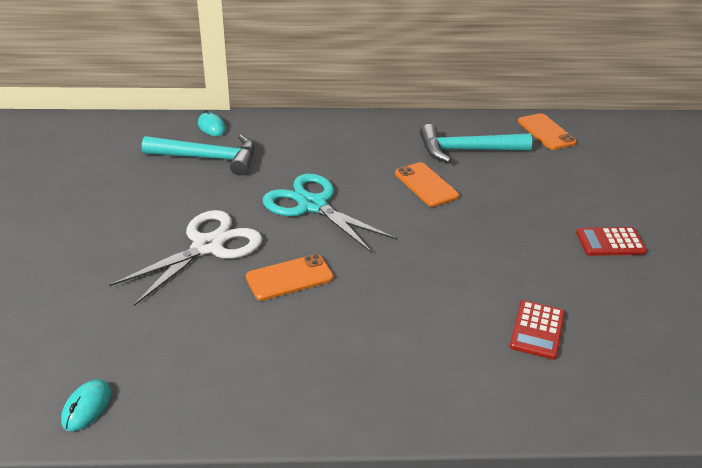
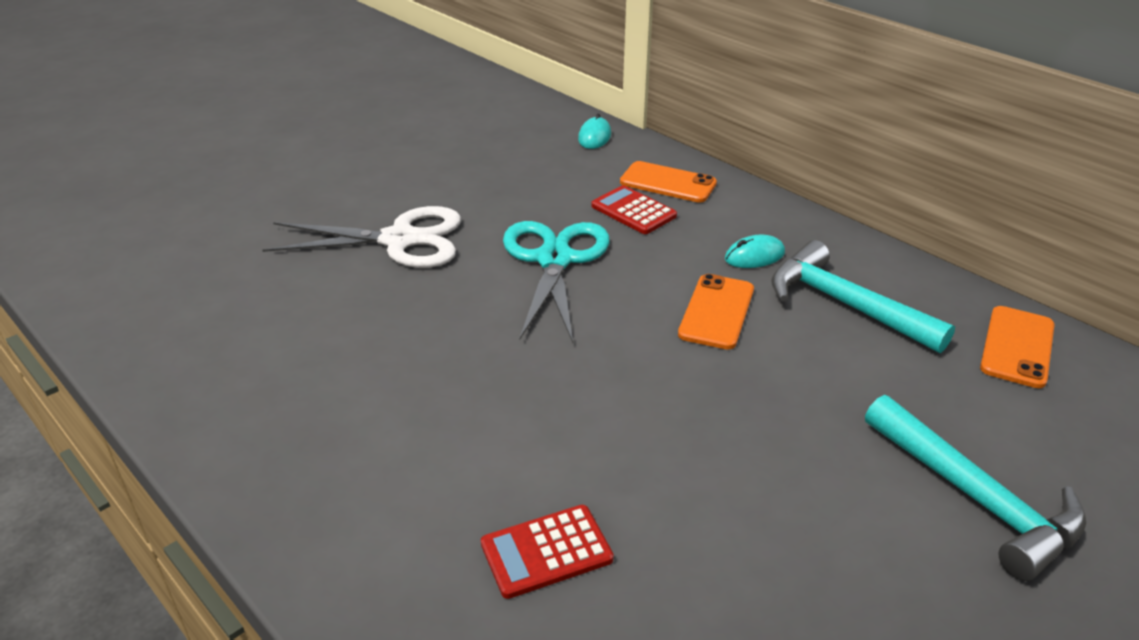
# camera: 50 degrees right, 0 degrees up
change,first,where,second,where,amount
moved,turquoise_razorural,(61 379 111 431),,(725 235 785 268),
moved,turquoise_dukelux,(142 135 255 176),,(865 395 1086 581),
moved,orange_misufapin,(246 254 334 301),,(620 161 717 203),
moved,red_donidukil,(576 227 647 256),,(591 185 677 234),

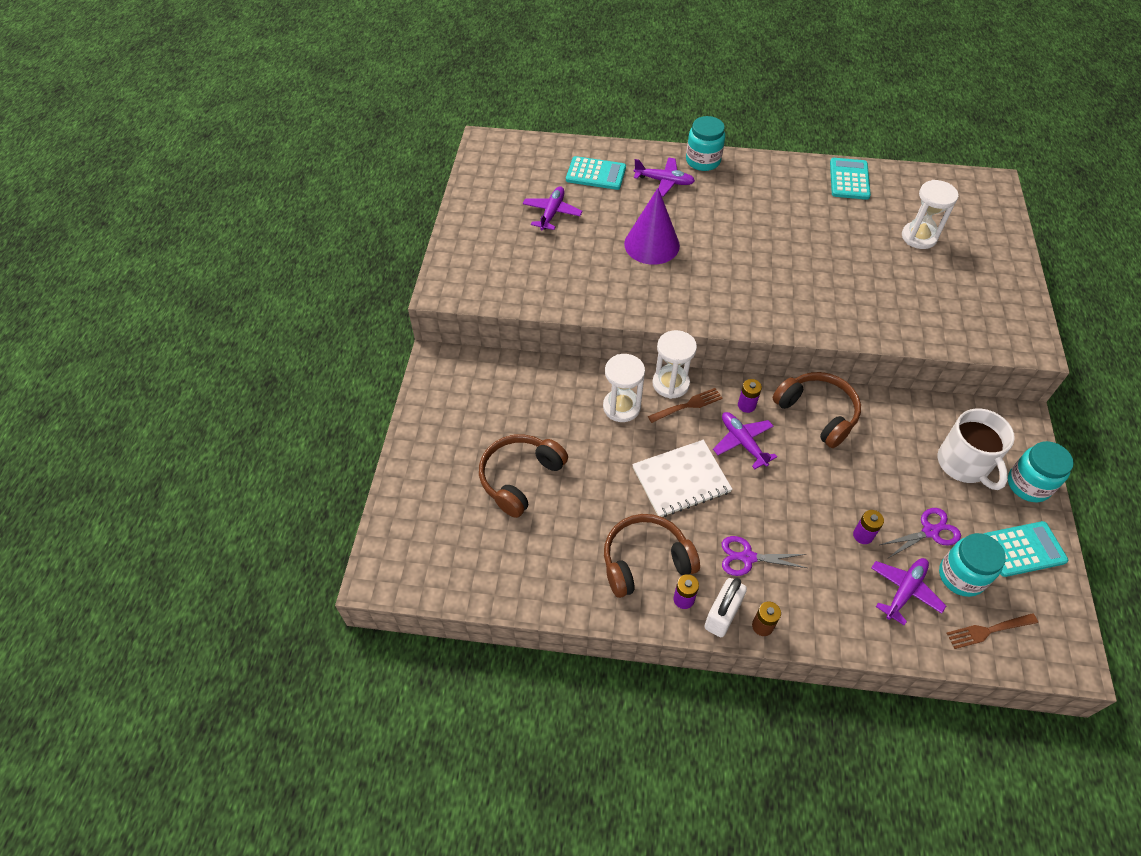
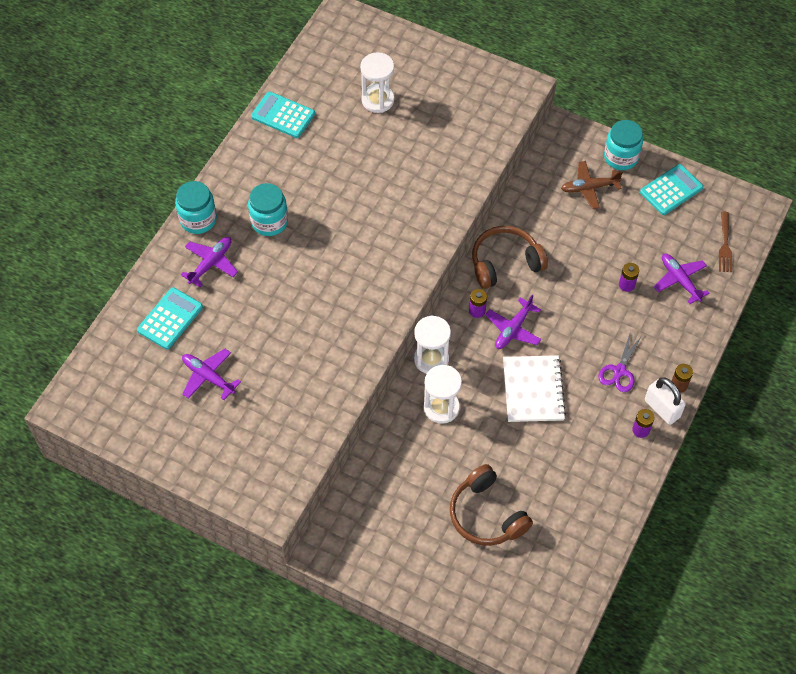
# camera: 70 degrees left, 5 degrees up
change,first,where,second,where,amount
removed,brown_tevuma,(604 514 700 598),,,
removed,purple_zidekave,(624 188 680 265),,,
removed,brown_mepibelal,(648 388 723 423),,,
removed,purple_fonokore,(880 508 961 558),,,
moved,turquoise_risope,(939 533 1006 597),,(248 183 288 236),
replaced,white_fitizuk,(938 408 1015 490),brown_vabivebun,(561 161 623 209),
turned,purple_vabivebun,(713 412 777 469),,(485 295 541 349),45 degrees counterclockwise
turned,turquoise_donidukil,(984 521 1068 577),,(640 164 703 215),45 degrees clockwise

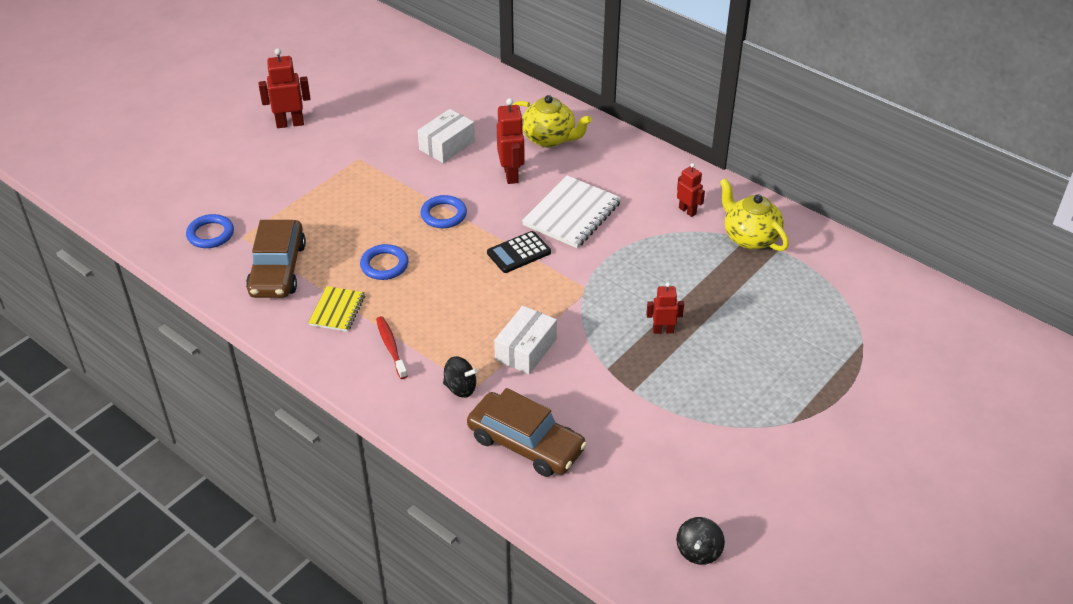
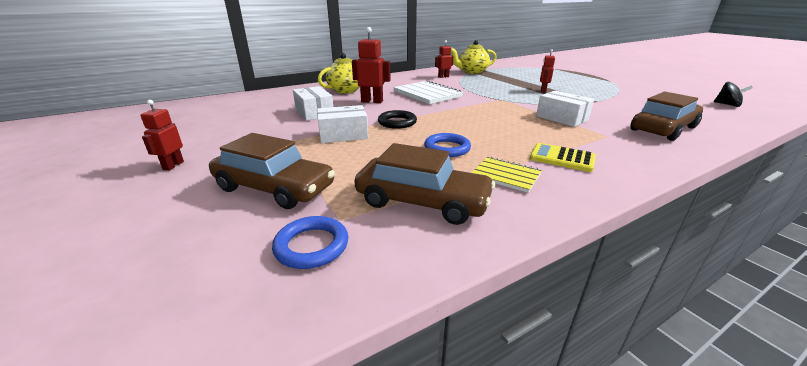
# camera: 70 degrees left, 15 degrees down
change,first,where,second,where,amount
removed,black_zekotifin,(443 356 478 398),,,
removed,black_donidukil,(487 231 551 273),,,
added,,,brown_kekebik,(209 133 335 209),
added,,,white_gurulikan,(317 105 368 143),
replaced,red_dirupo,(376 316 408 379),yellow_donidukil,(530 143 596 172),
recoloured,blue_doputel,(420 195 467 228),black_doputel,(378 110 417 129),
resized,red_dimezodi,(259 48 311 128),,(140 100 184 170),x0.63

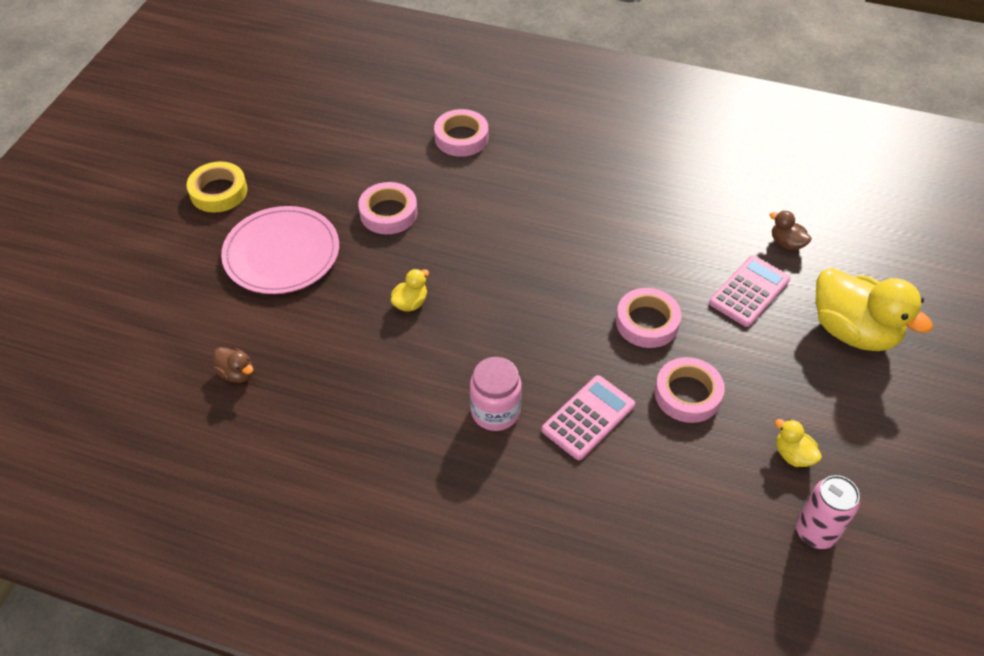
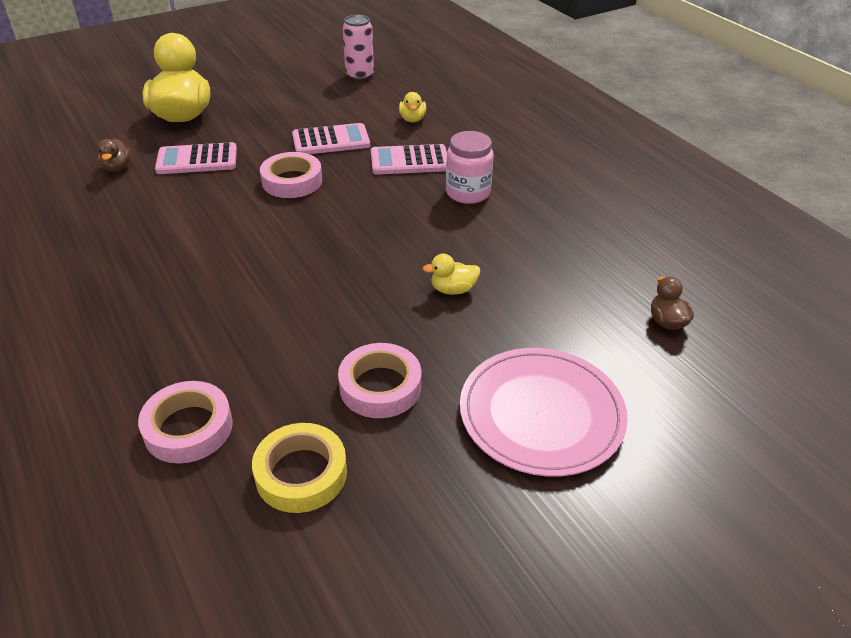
# camera: 140 degrees left, 10 degrees down
change,first,where,second,where,amount
moved,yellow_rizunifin,(187 161 247 212),,(252 423 347 513),
moved,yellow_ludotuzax,(775 419 822 467),,(399 92 426 123),
replaced,pink_rizunifin,(655 357 725 423),pink_donidukil,(292 123 370 154),

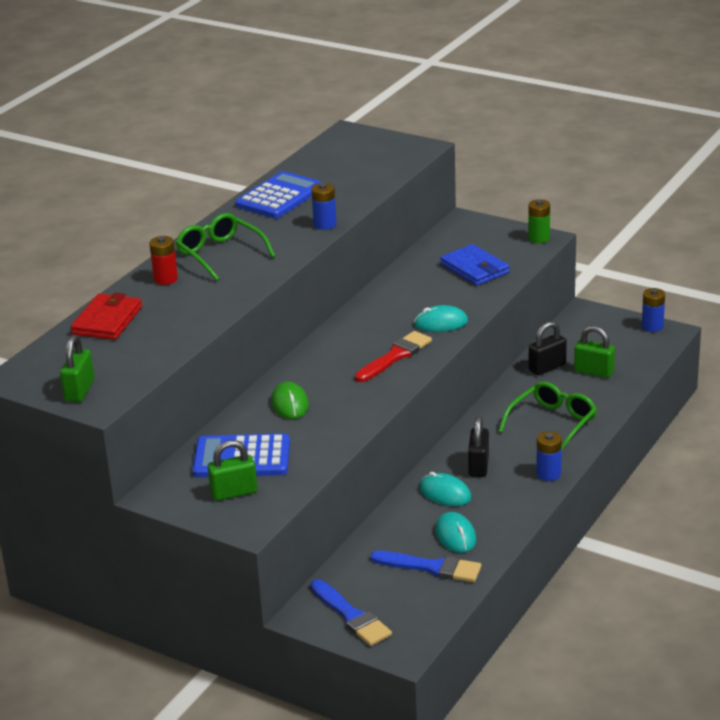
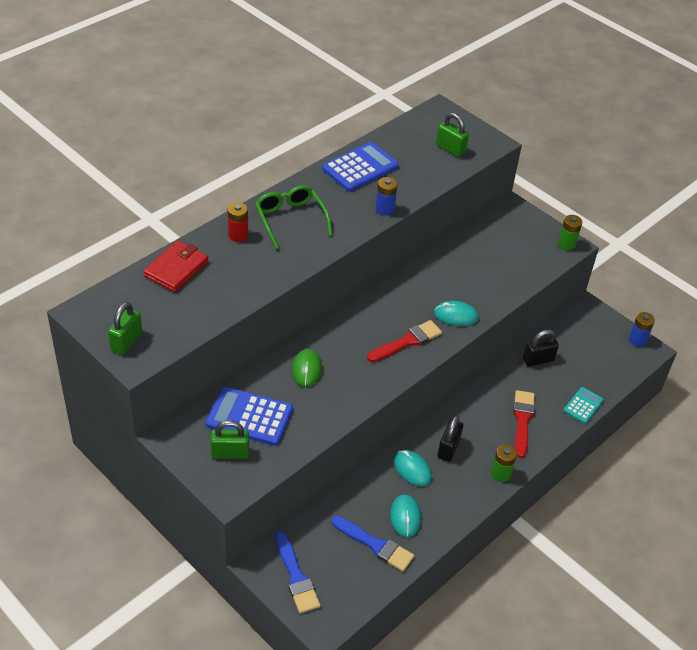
# camera: 10 degrees right, 15 degrees up
change,first,where,second,where,amount
removed,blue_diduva,(440 244 510 286),,,
added,,,turquoise_donidukil,(564 387 604 424),
moved,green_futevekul,(574 326 615 378),,(436 113 469 157),
replaced,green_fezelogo,(498 381 597 450),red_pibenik,(513 390 535 458),
recoloured,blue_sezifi,(536 431 562 481),green_sezifi,(491 444 517 482),

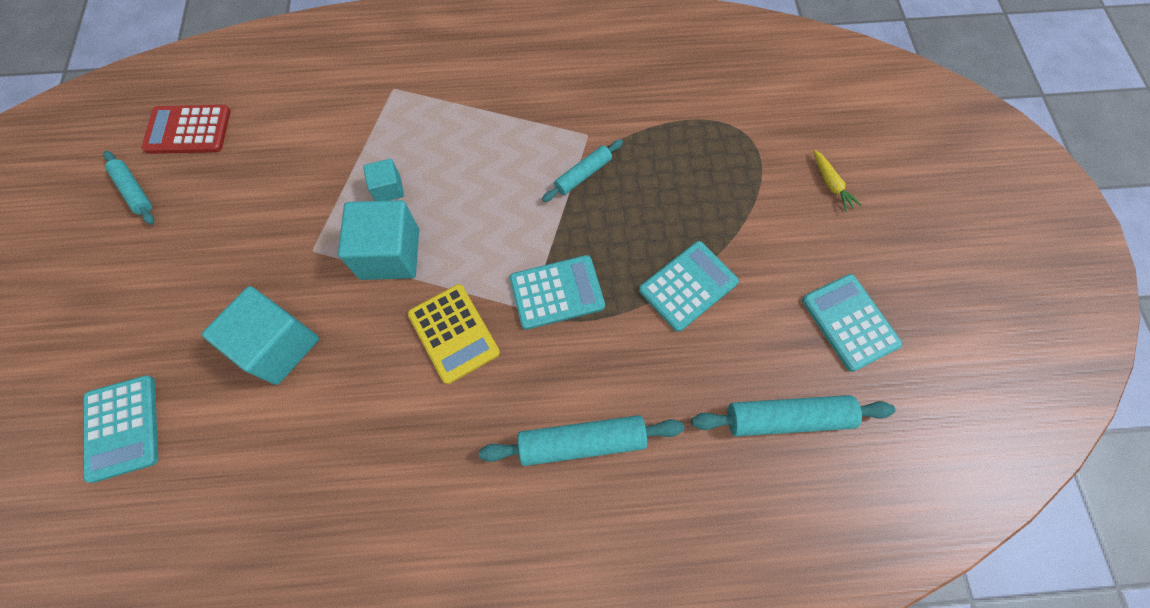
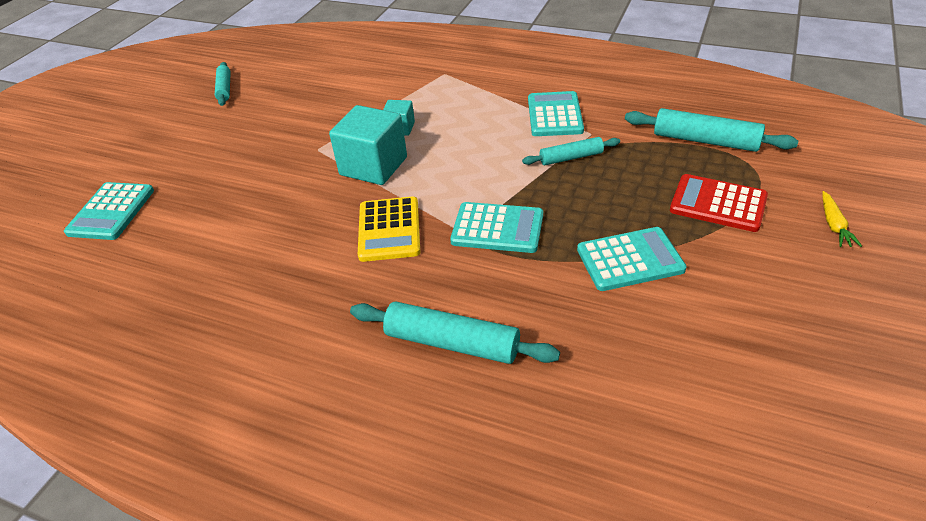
# camera: 30 degrees right, 25 degrees down
change,first,where,second,where,amount
removed,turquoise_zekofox,(202 286 319 385),,,
moved,red_donidukil,(142 105 231 154),,(670 174 768 232),
moved,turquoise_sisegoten,(691 395 895 436),,(625 108 798 152),
moved,turquoise_donidukil,(802 274 902 372),,(528 91 584 136),

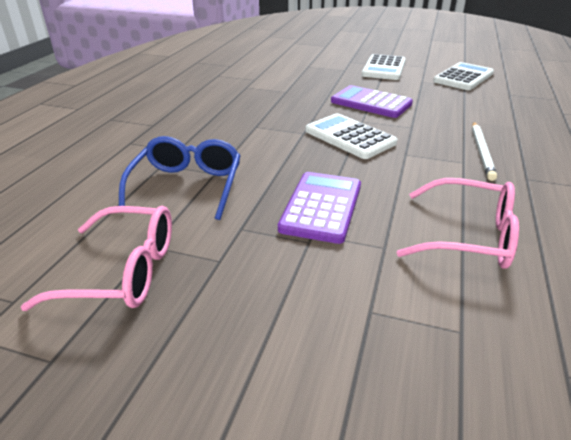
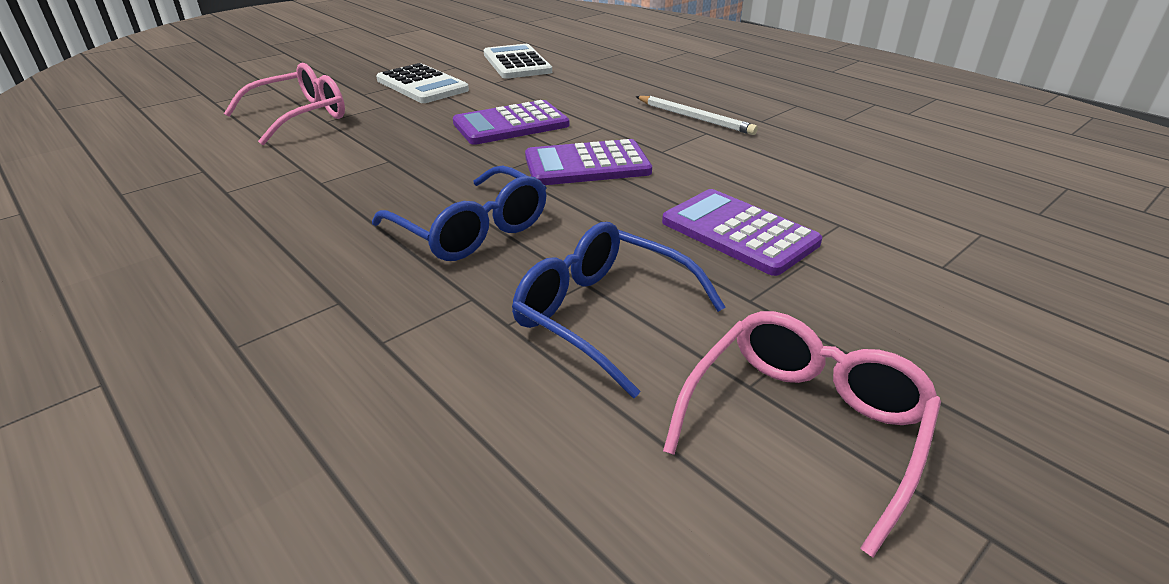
# camera: 60 degrees left, 0 degrees up
change,first,where,second,where,amount
added,,,blue_fezelogo,(372 165 546 261),
moved,pink_fezelogo,(396 178 519 269),,(224 63 345 145),
recoloured,white_donidukil,(305 113 397 159),purple_donidukil,(525 139 652 185),

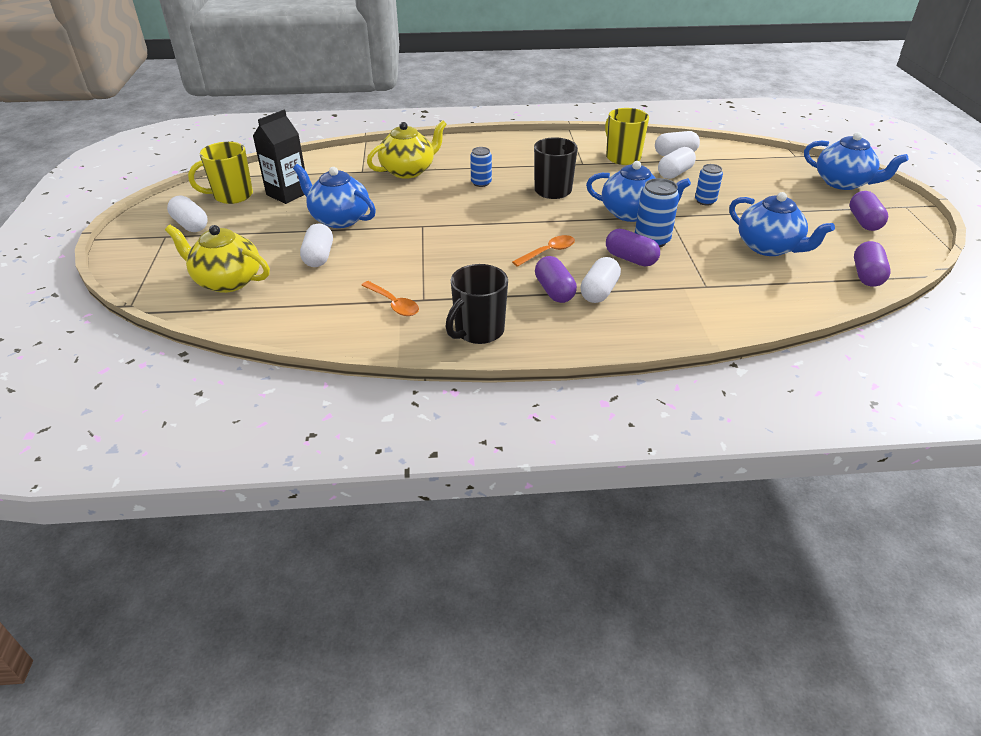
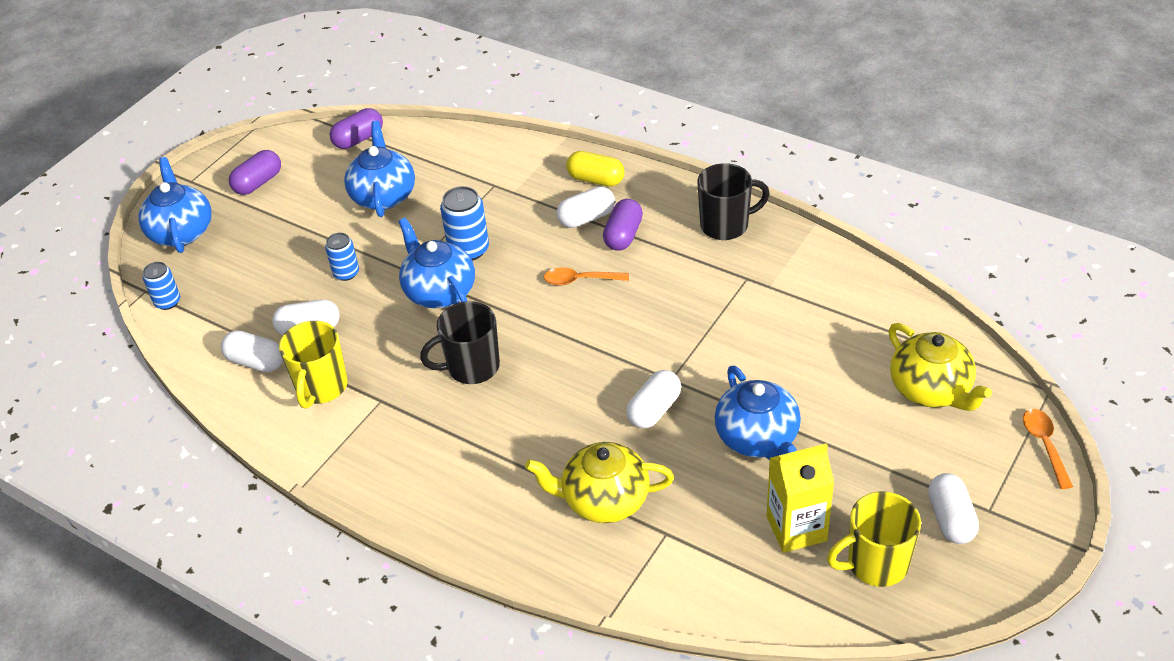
# camera: 140 degrees left, 5 degrees up
change,first,where,second,where,amount
removed,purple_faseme,(606 229 660 266),,,
added,,,yellow_faseme,(566 151 625 187),
moved,white_faseme,(300 223 333 267),,(626 370 681 429),
moved,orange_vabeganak,(361 281 419 316),,(1023 409 1073 489),
moved,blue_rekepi,(470 147 492 187),,(143 262 180 310),
recoloured,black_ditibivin,(253 110 305 204),yellow_ditibivin,(767 443 834 553),
turned,yellow_fitizuk,(188 142 253 204),,(827 491 921 587),150 degrees clockwise

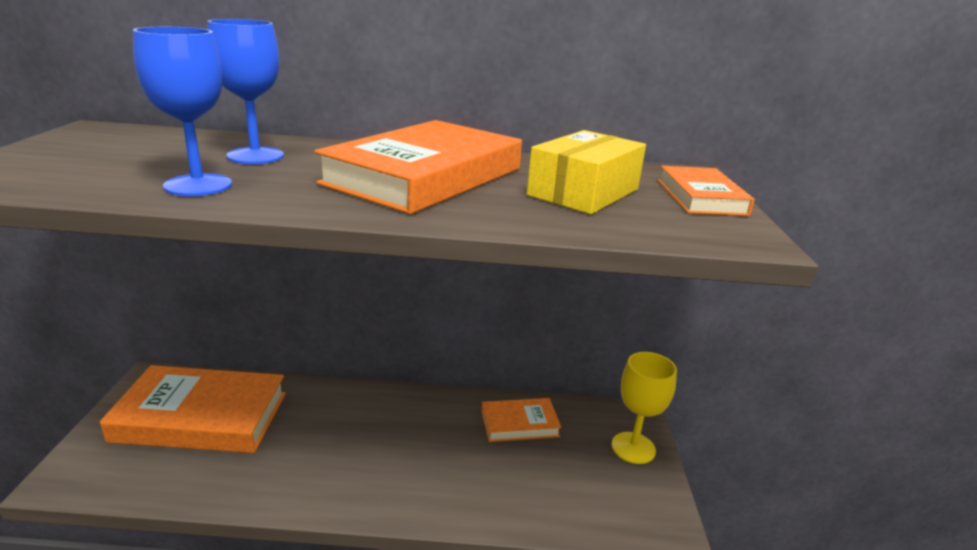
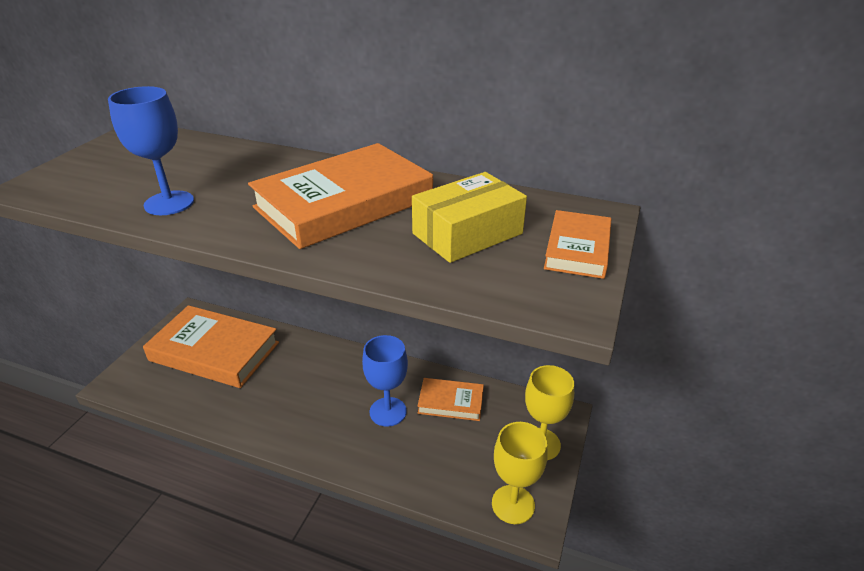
# camera: 20 degrees right, 10 degrees up
change,first,where,second,where,amount
added,,,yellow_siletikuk,(492 422 547 524),
moved,blue_siletikuk,(207 19 284 164),,(362 335 408 427),

